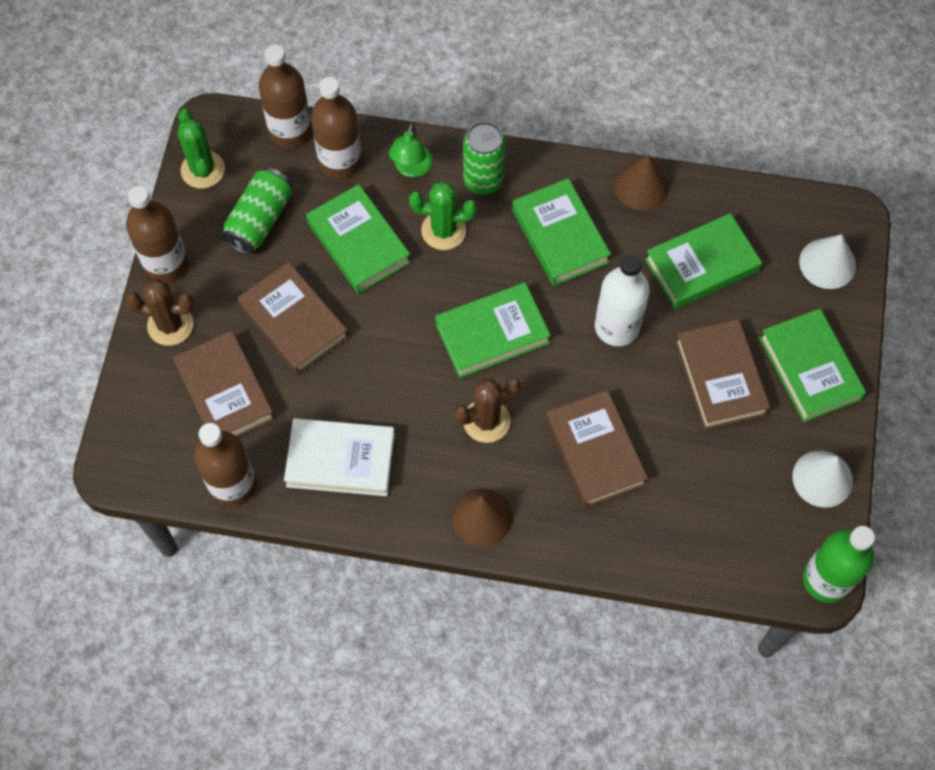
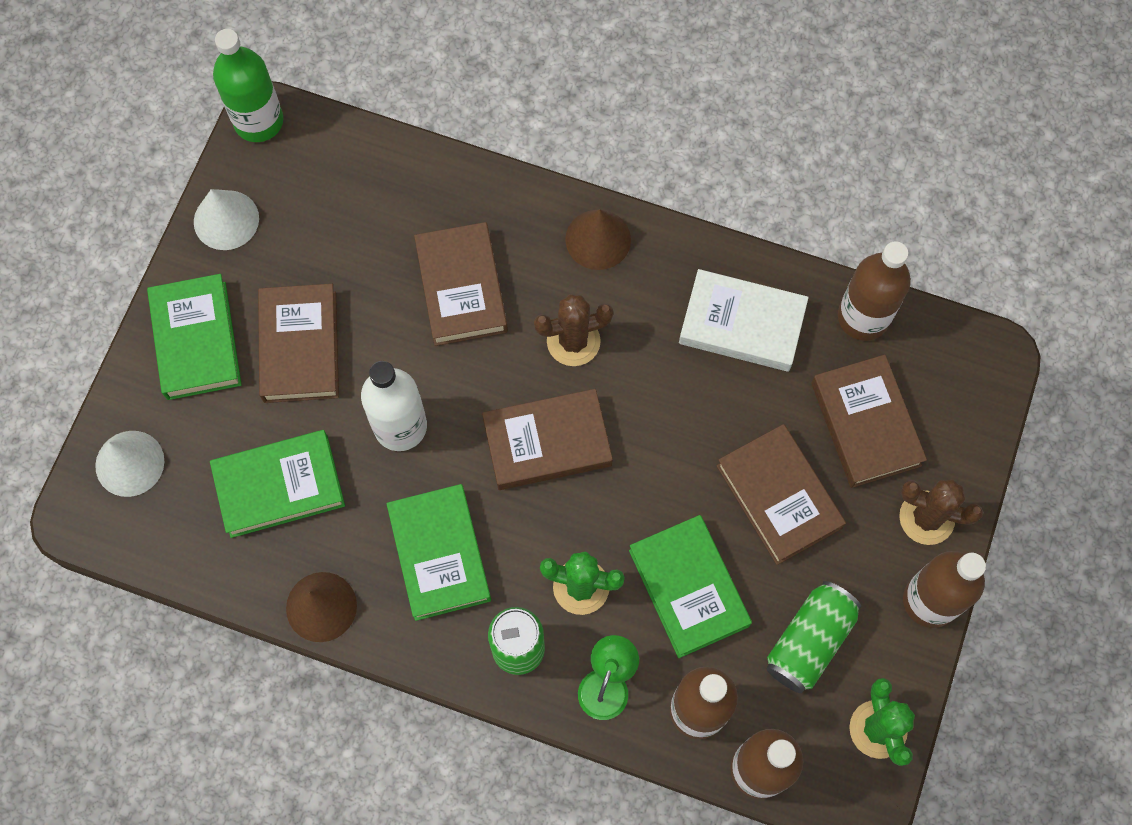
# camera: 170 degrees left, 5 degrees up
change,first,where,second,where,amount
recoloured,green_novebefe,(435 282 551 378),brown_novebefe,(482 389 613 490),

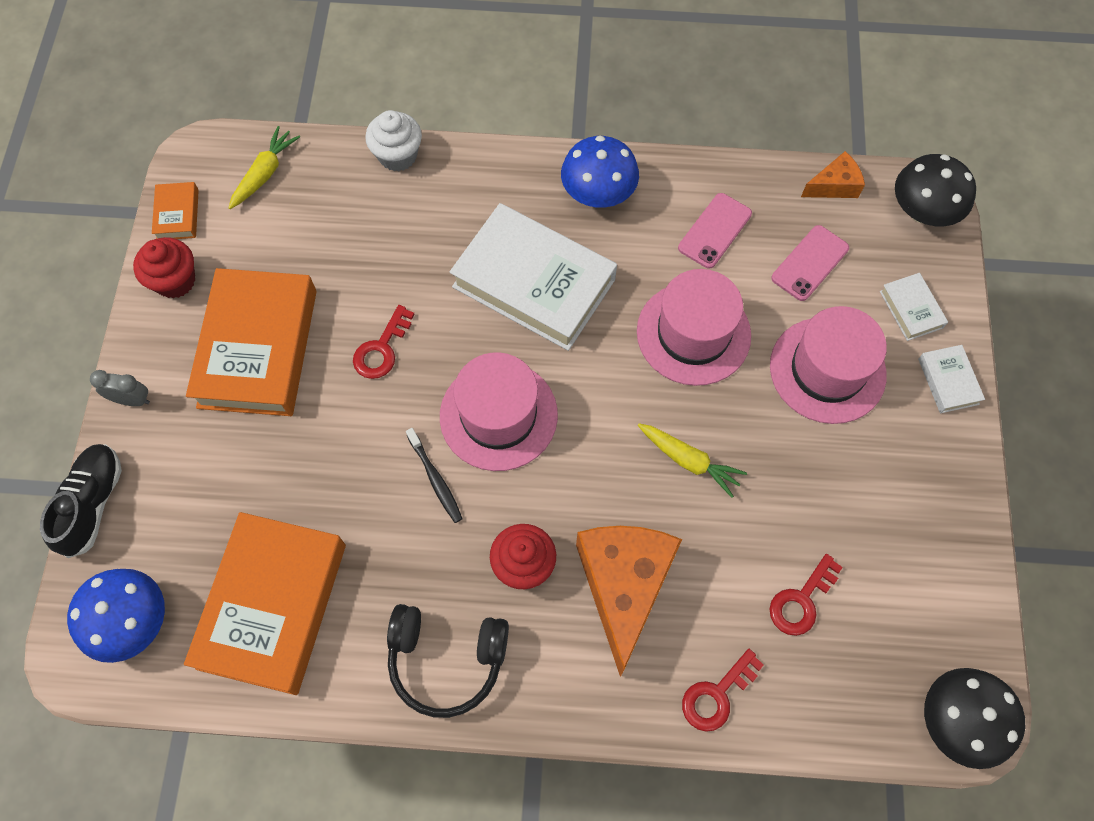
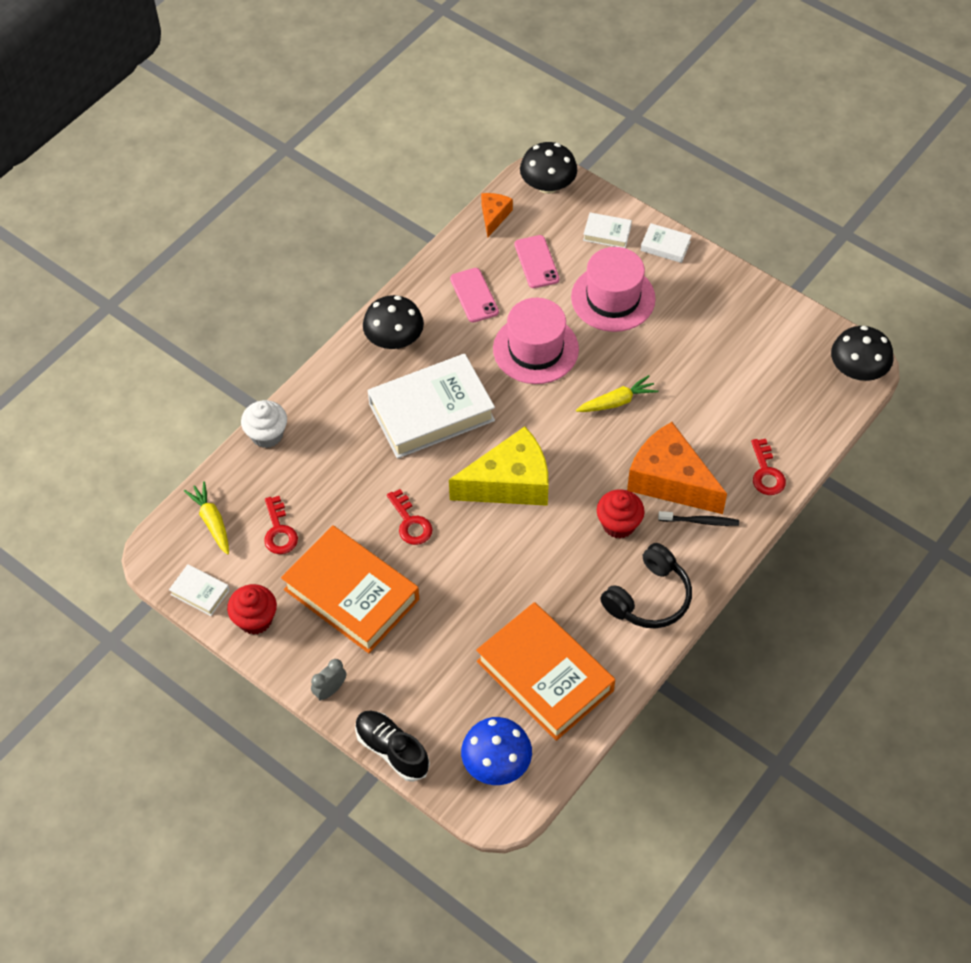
# camera: 55 degrees left, 10 degrees down
change,first,where,second,where,amount
moved,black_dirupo,(406 428 463 523),,(658 511 739 526),
moved,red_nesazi,(770 554 843 636),,(264 496 298 554),
replaced,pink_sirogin,(440 352 558 471),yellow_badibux,(449 427 549 506),
recoloured,orange_novebefe,(152 182 199 239),white_novebefe,(169 564 230 616),
recoloured,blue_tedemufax,(561 136 639 208),black_tedemufax,(363 295 424 349),

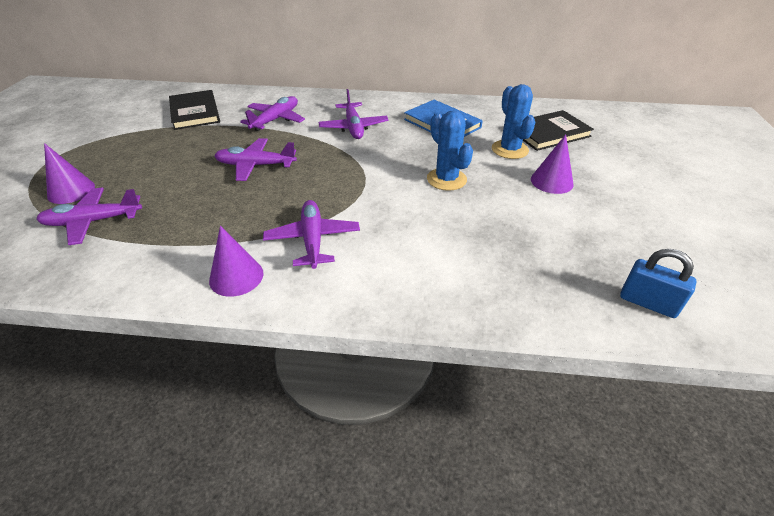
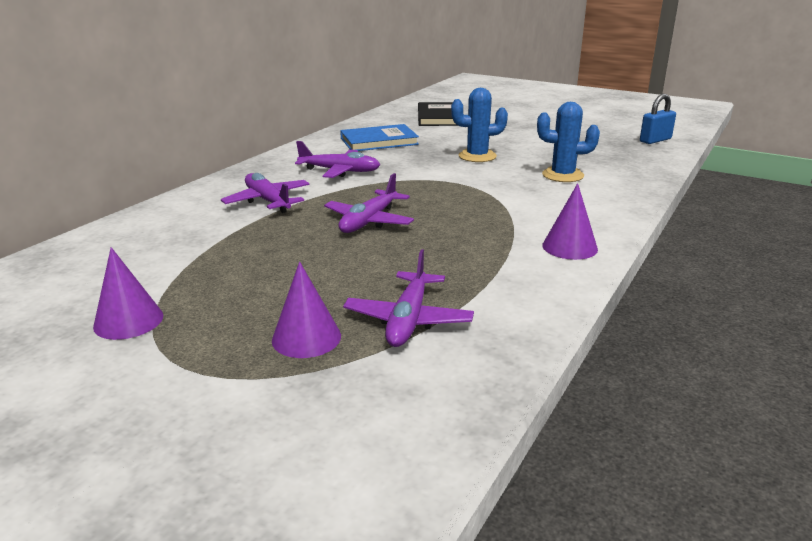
# camera: 65 degrees left, 15 degrees down
change,first,where,second,where,amount
removed,black_novebefe,(169 90 220 130),,,
removed,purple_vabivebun,(263 200 360 269),,,
moved,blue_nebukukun,(492 84 535 159),,(537 102 600 182),
moved,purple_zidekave,(531 134 574 194),,(93 247 163 340),

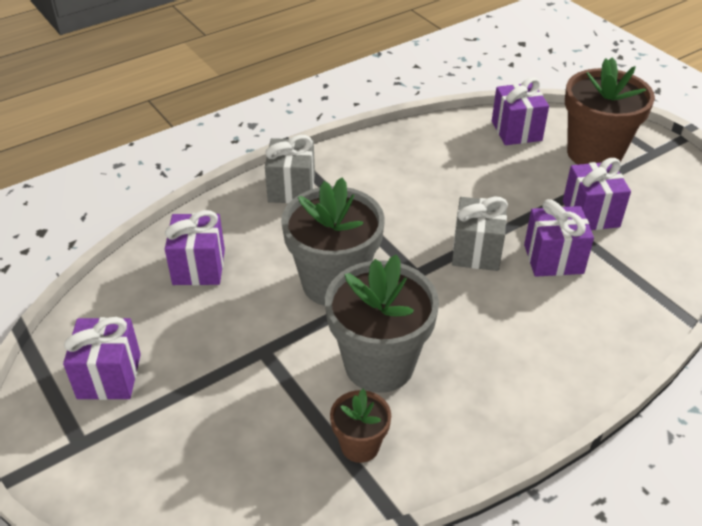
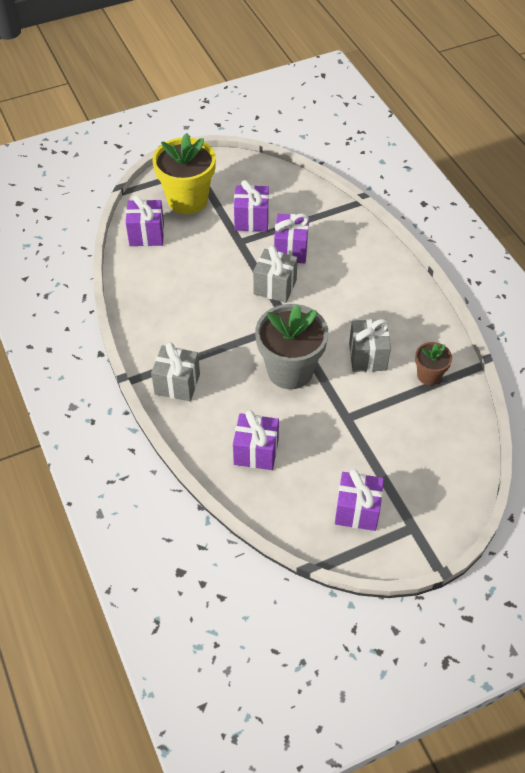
# camera: 80 degrees left, 10 degrees up
change,first,where,second,where,amount
replaced,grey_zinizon,(325 254 439 393),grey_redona,(349 319 391 372),
recoloured,brown_zinizon,(565 57 655 165),yellow_zinizon,(152 133 216 214),

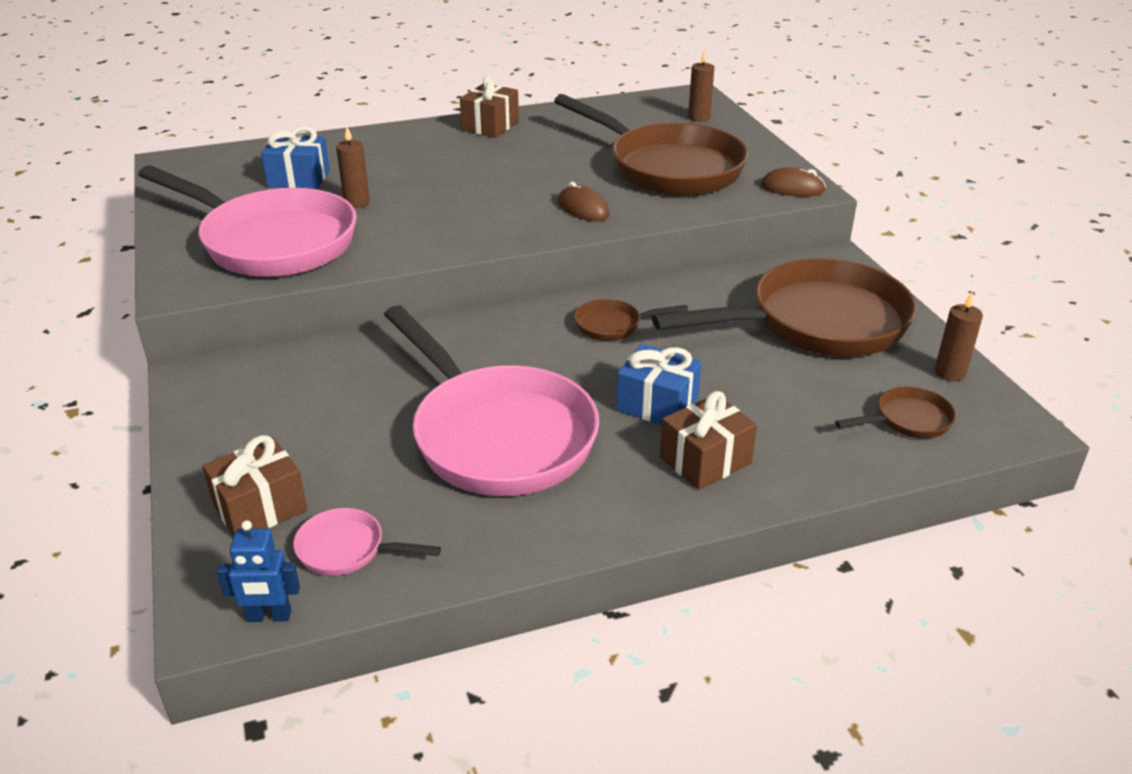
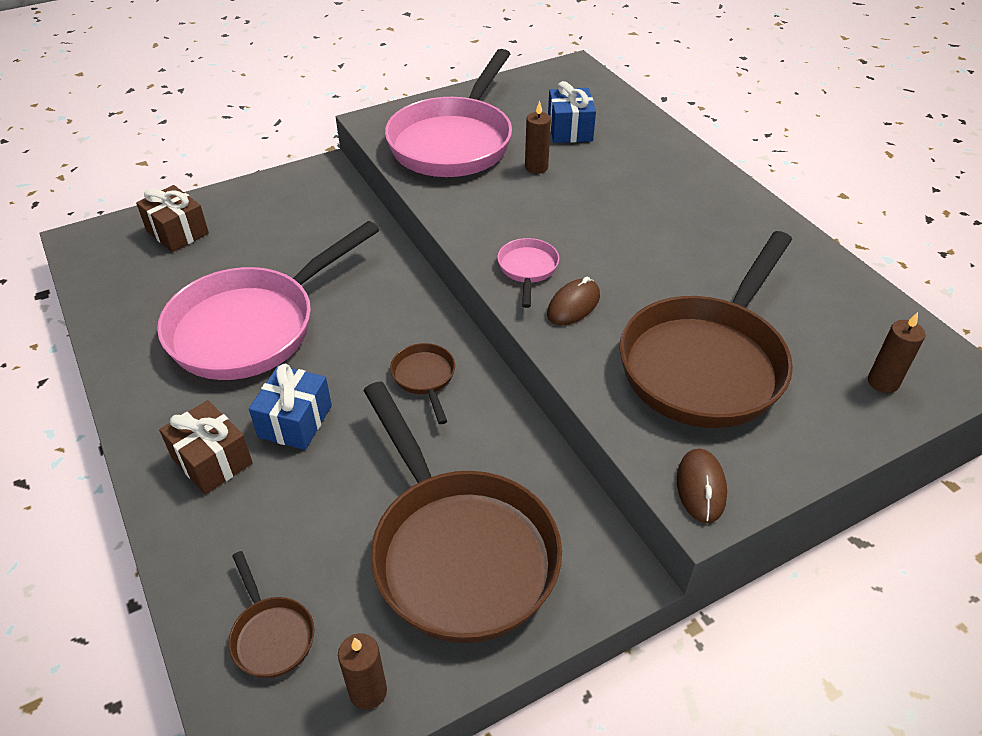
# camera: 80 degrees right, 10 degrees up
change,first,where,second,where,amount
removed,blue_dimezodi,(217 520 300 622),,,
removed,brown_redona,(460 75 519 138),,,
moved,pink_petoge,(293 508 441 576),,(497 238 559 308),

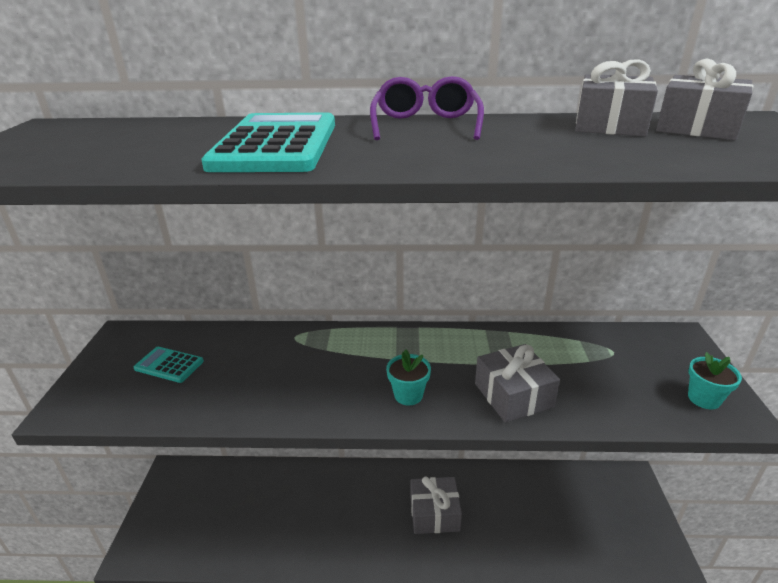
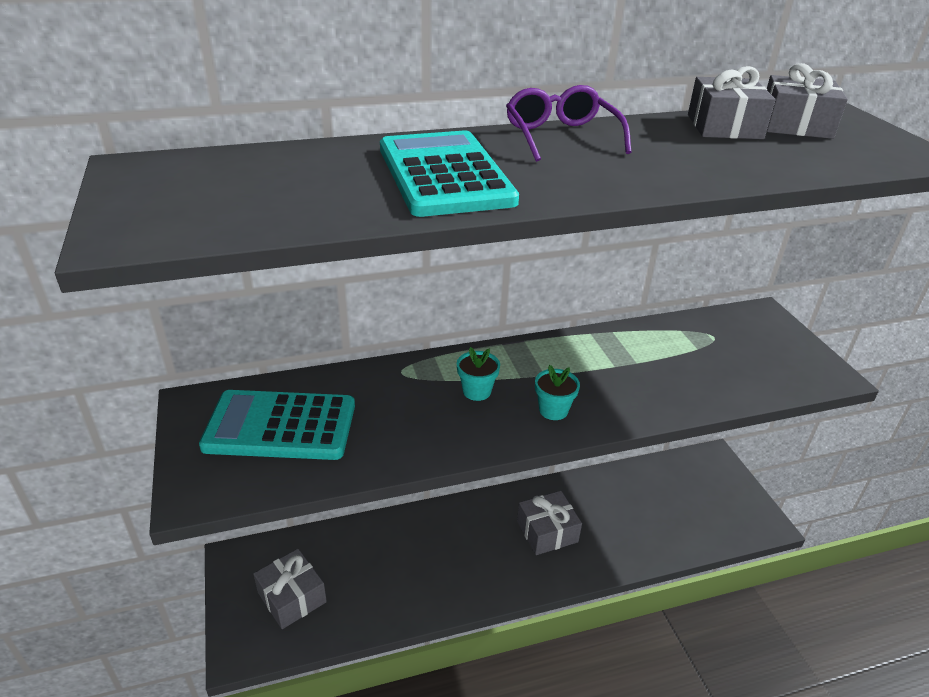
# camera: 20 degrees left, 5 degrees up
change,first,where,second,where,amount
moved,grey_redona,(475 344 560 423),,(253 549 327 629),
moved,turquoise_zinizon,(688 352 742 409),,(457 347 500 401),
resized,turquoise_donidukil,(134 347 204 383),,(199 390 355 460),x2.04

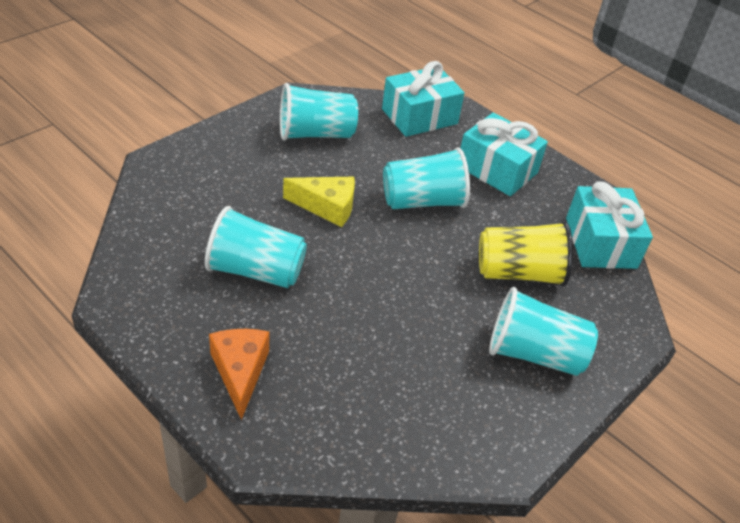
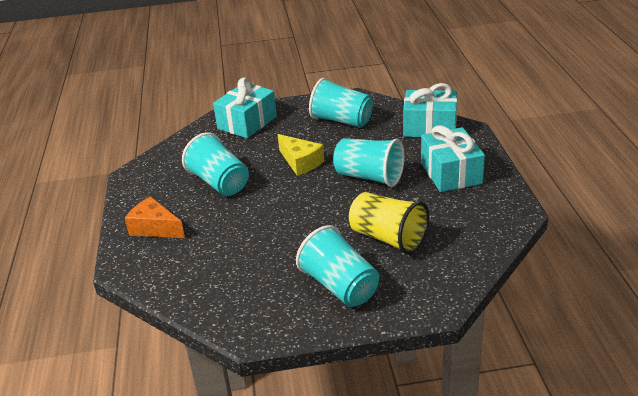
# camera: 45 degrees right, 10 degrees down
change,first,where,second,where,amount
moved,turquoise_redona,(566 182 653 269),,(213 77 277 138),
turned,orange_badibux,(209 329 269 420),,(125 196 185 238),90 degrees counterclockwise

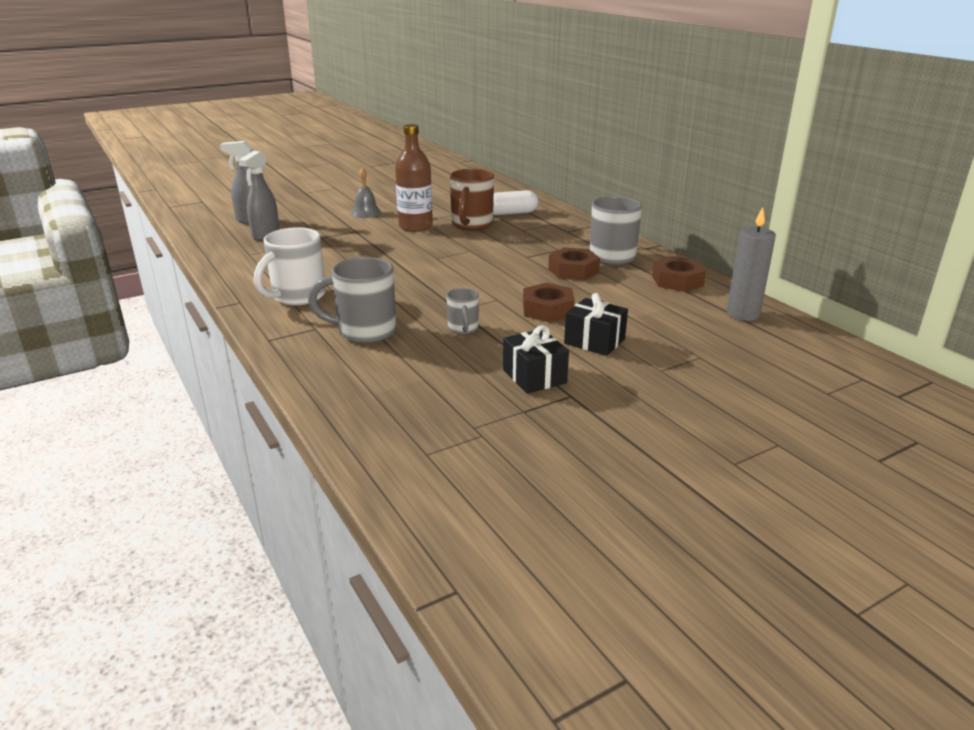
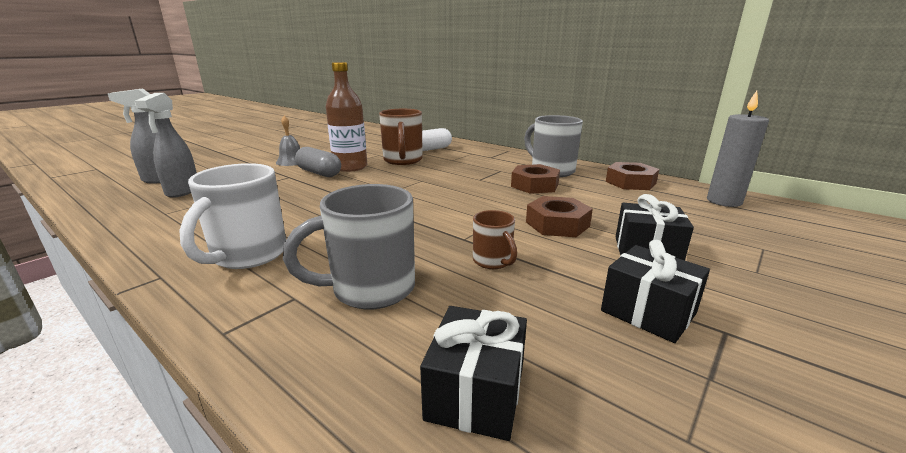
# camera: 20 degrees left, 5 degrees down
change,first,where,second,where,amount
added,,,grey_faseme,(295 147 341 177),
added,,,black_redona,(420 306 527 441),
recoloured,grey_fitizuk,(447 288 479 334),brown_fitizuk,(473 210 517 269),

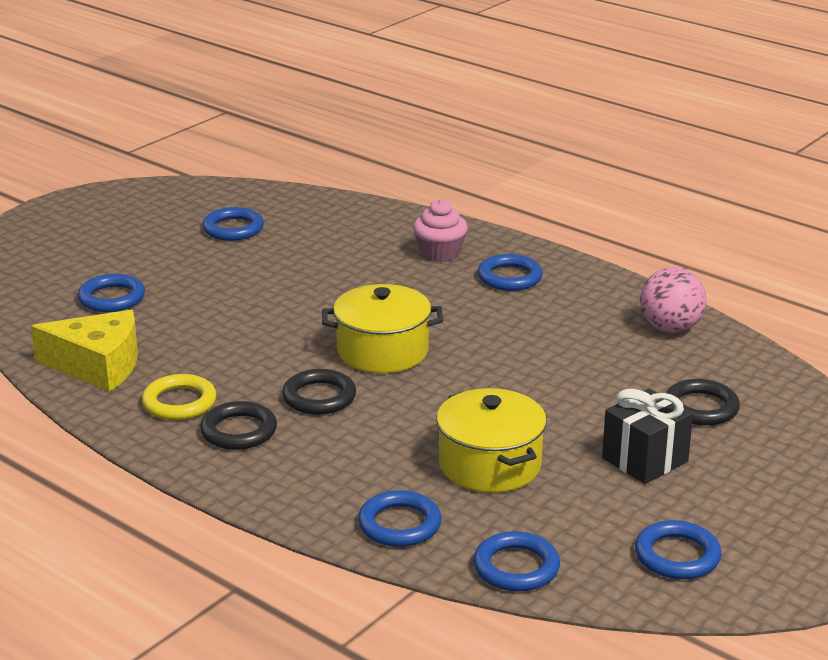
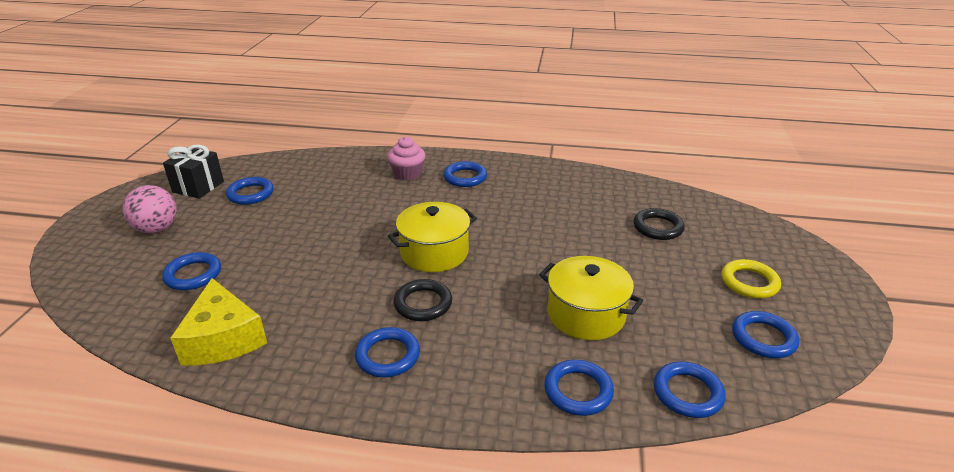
# camera: 30 degrees left, 5 degrees up
change,first,where,second,where,amount
moved,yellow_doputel,(142 374 217 420),,(722 259 781 298),
moved,black_redona,(602 389 693 484),,(163 145 224 199),
moved,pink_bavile,(640 267 706 333),,(123 185 177 233),
recoloured,black_doputel,(200 401 277 450),blue_doputel,(355 327 420 378),
turned,yellow_badibux,(31 310 138 392),,(170 278 267 366),90 degrees clockwise

